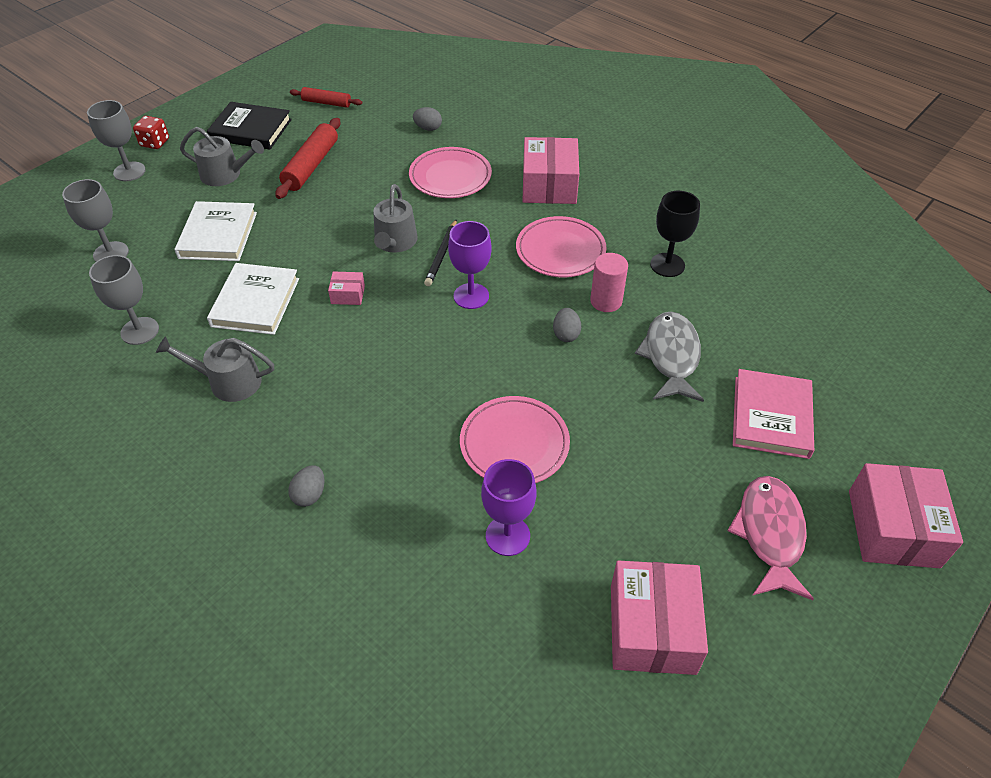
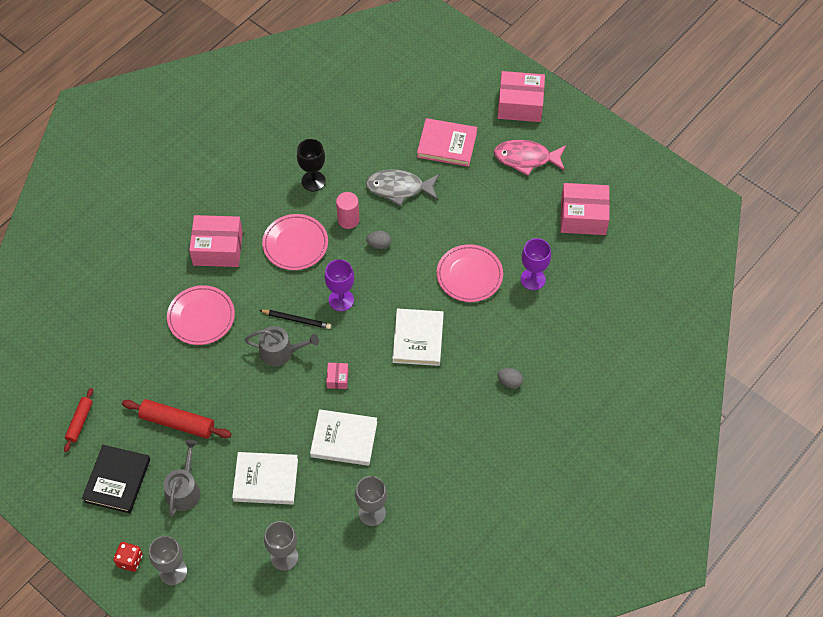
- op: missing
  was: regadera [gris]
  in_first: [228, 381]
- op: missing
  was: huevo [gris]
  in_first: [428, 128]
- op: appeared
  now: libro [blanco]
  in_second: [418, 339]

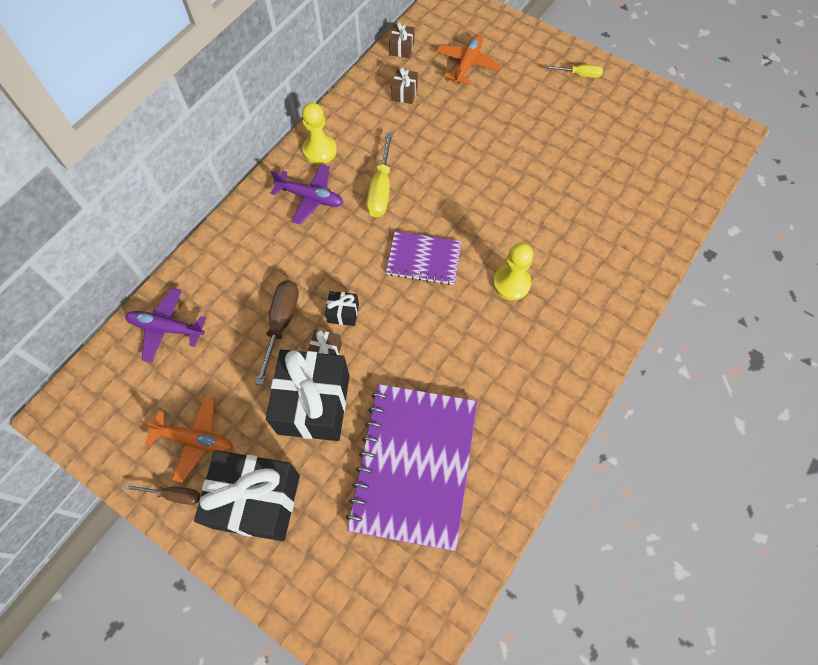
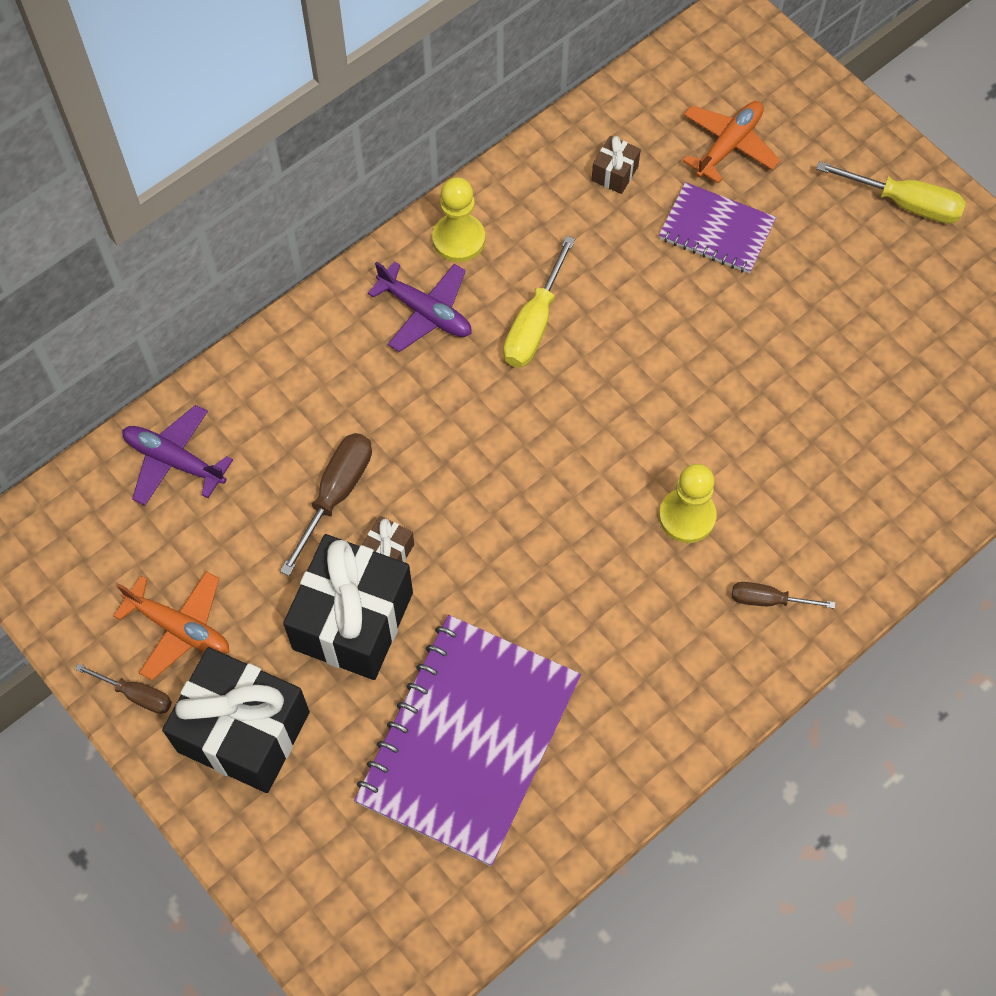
- op: missing
  was: regalo [negro]
  in_first: [343, 313]
- op: missing
  was: regalo [marrón]
  in_first: [402, 48]
- op: appeared
  now: destornillador [marrón]
  in_second: [767, 600]
- op: relocated
  was: cuaderno [morado]
  in_first: [423, 259]
  in_second: [716, 230]
- op: size
  was: destornillador [amarillo]
  in_first: [580, 75]
  in_second: [906, 204]
  ratio: 1.63

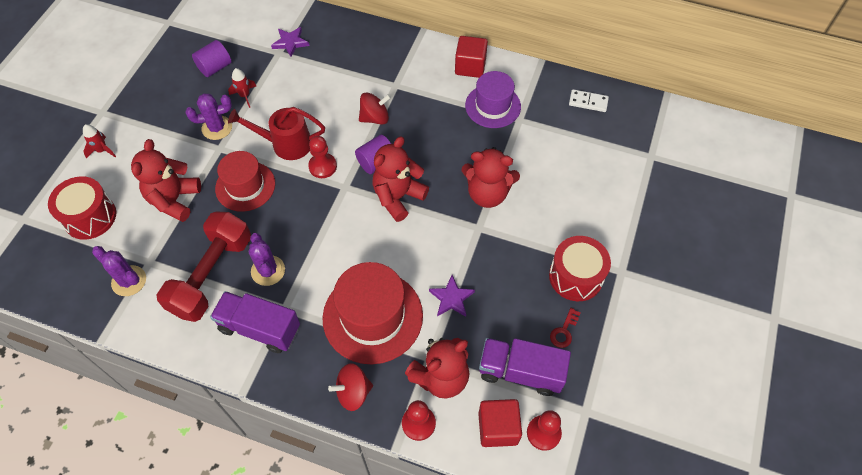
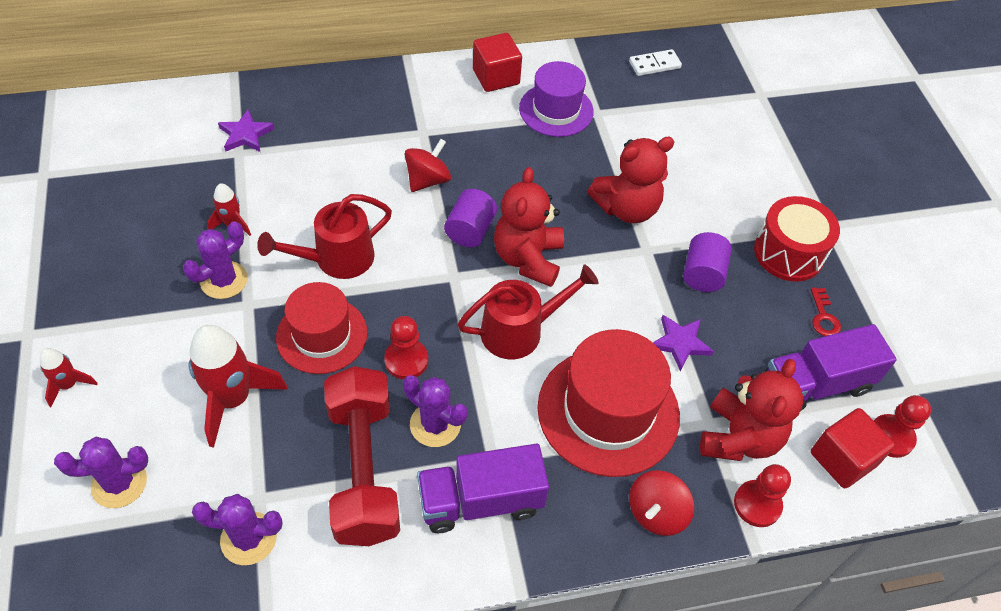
- op: appeared
  now: regadera [rojo]
  in_second: [520, 330]
- op: relocated
  was: cilindro [morado]
  in_first: [215, 67]
  in_second: [702, 274]
- op: relocated
  was: peón [rojo]
  in_first: [322, 166]
  in_second: [406, 360]
- op: exchanged
  was: tambor [rojo]
  now: cactus [morado]
  in_first: [90, 217]
  in_second: [119, 483]
- op: exchanged
  was: osito [rojo]
  now: cohete [rojo]
  in_first: [174, 200]
  in_second: [233, 399]

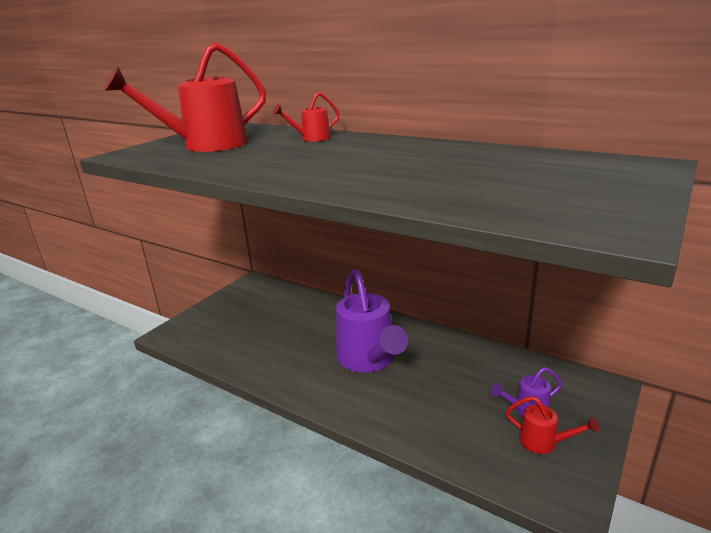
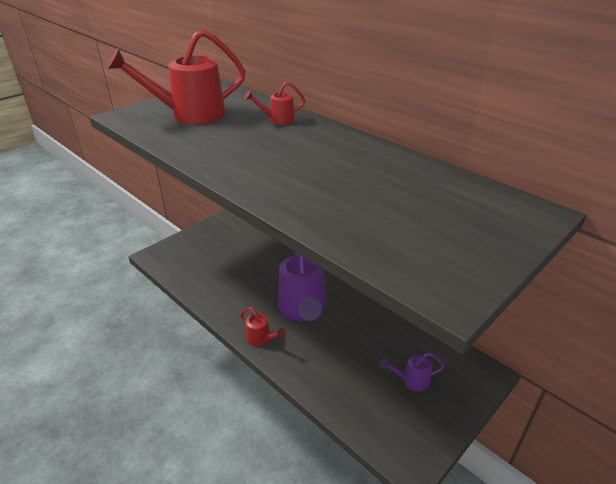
- op: relocated
  was: regadera [rojo]
  in_first: [543, 442]
  in_second: [261, 339]

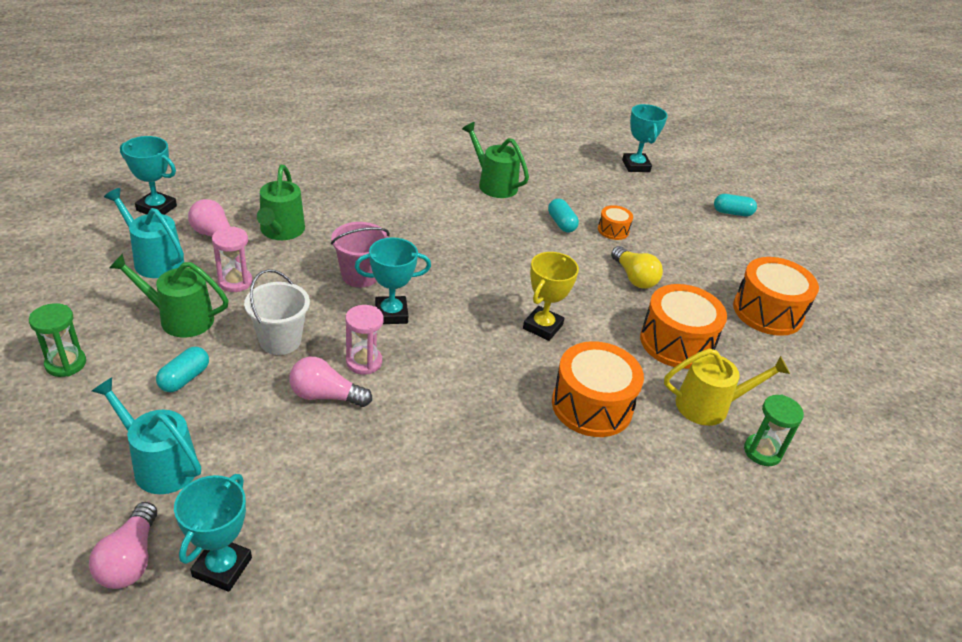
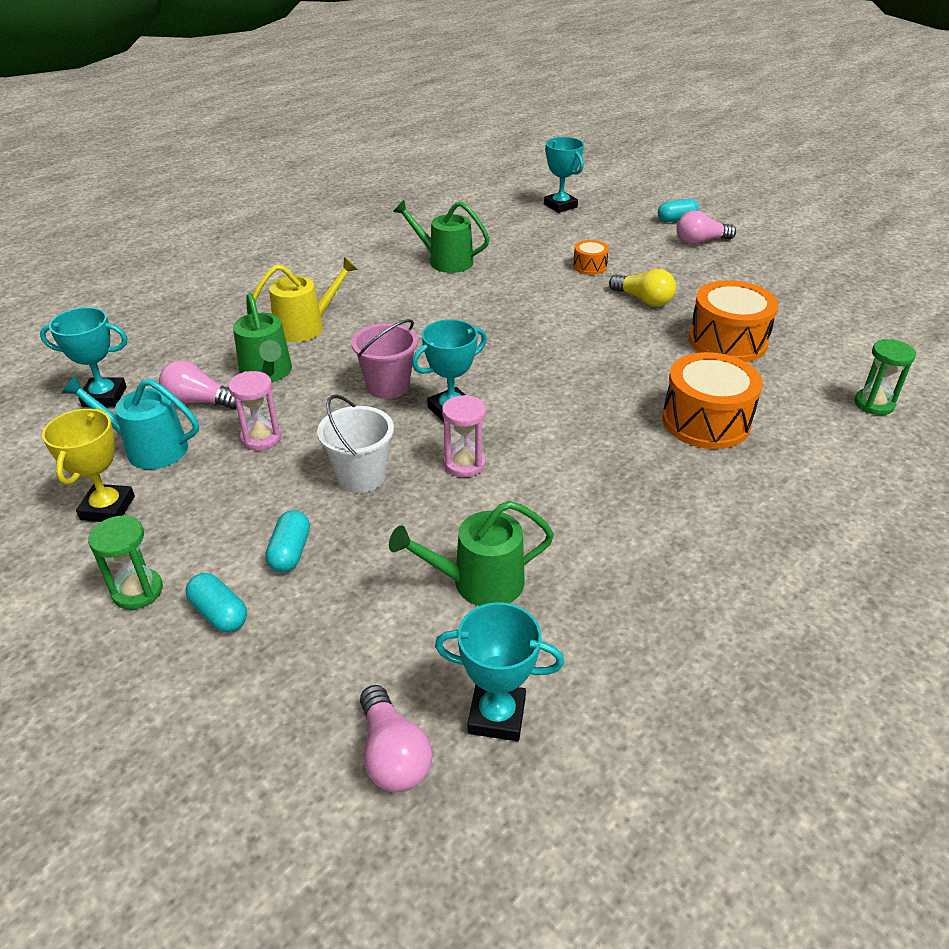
- op: missing
  was: regadera [turquesa]
  in_first: [160, 464]
- op: missing
  was: tambor [naranja]
  in_first: [768, 312]
- op: relocated
  was: regadera [verde]
  in_first: [180, 318]
  in_second: [479, 582]
- op: relocated
  was: bombilla [rosa]
  in_first: [325, 396]
  in_second: [700, 242]
- op: relocated
  was: trofeo [amarillo]
  in_first: [543, 327]
  in_second: [108, 508]
- op: relocated
  was: cápsula [turquesa]
  in_first: [561, 223]
  in_second: [219, 613]
- op: relocated
  was: regadera [amarillo]
  in_first: [709, 406]
  in_second: [305, 327]
- op: spun
  was: trofeo [turquesa]
  in_first: [222, 567]
  in_second: [496, 716]
  clockwise: -75

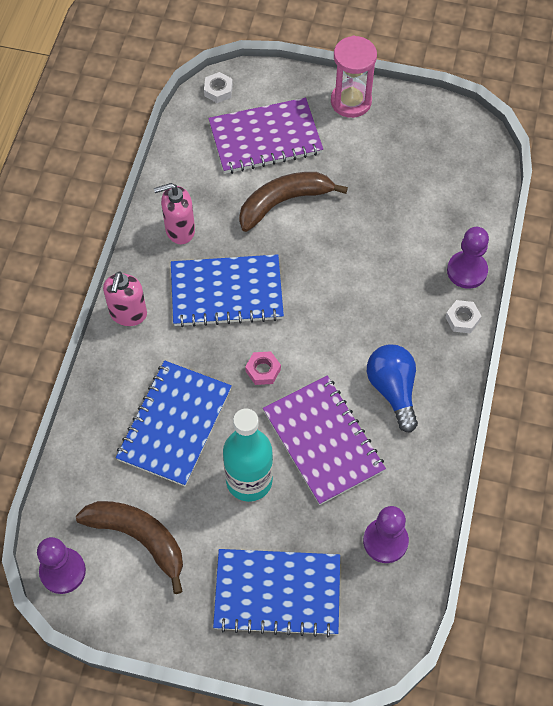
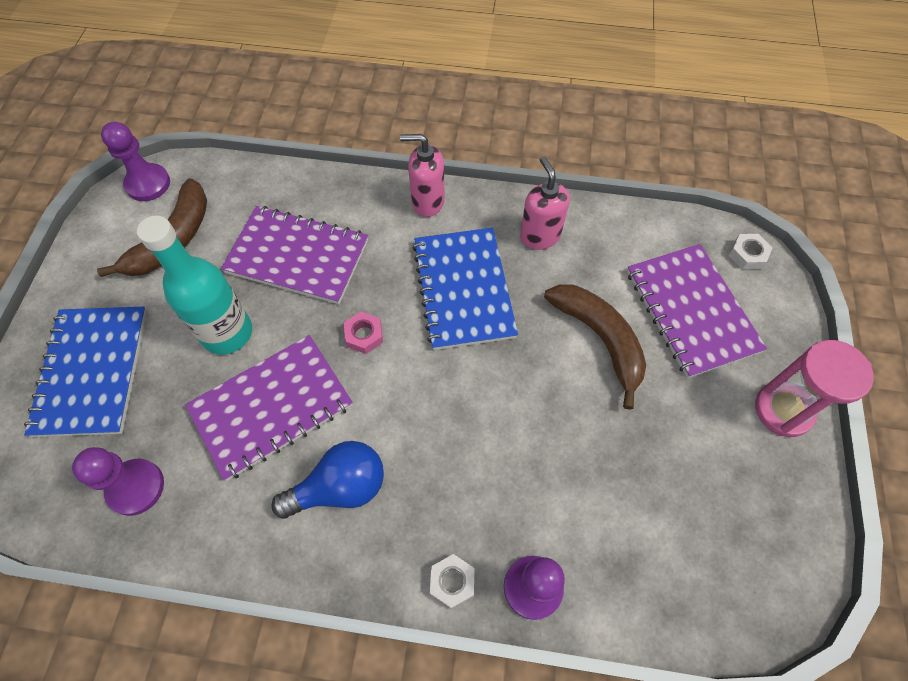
- op: colour
  was: cuaderno [azul]
  now: cuaderno [morado]
  in_first: [174, 424]
  in_second: [298, 256]

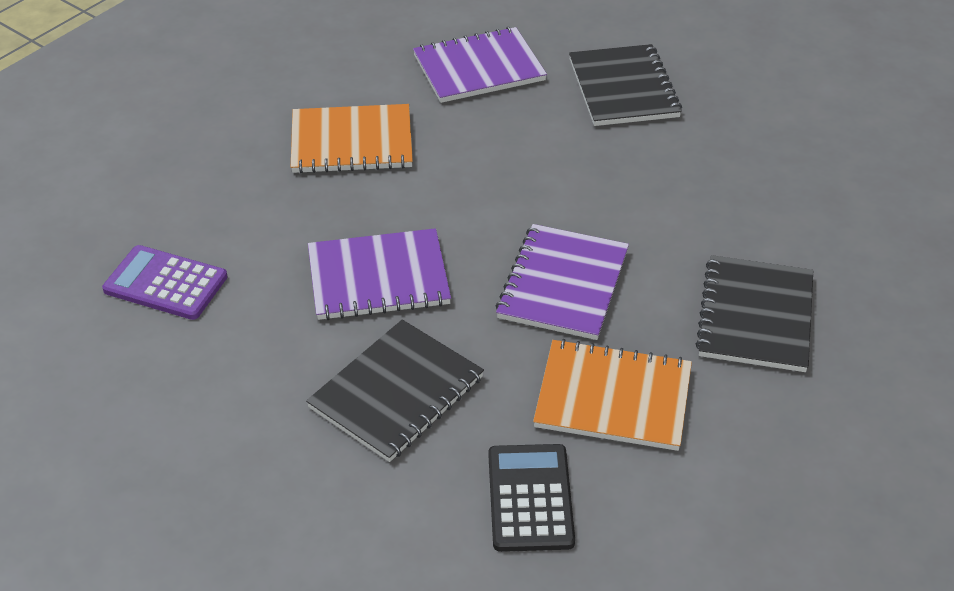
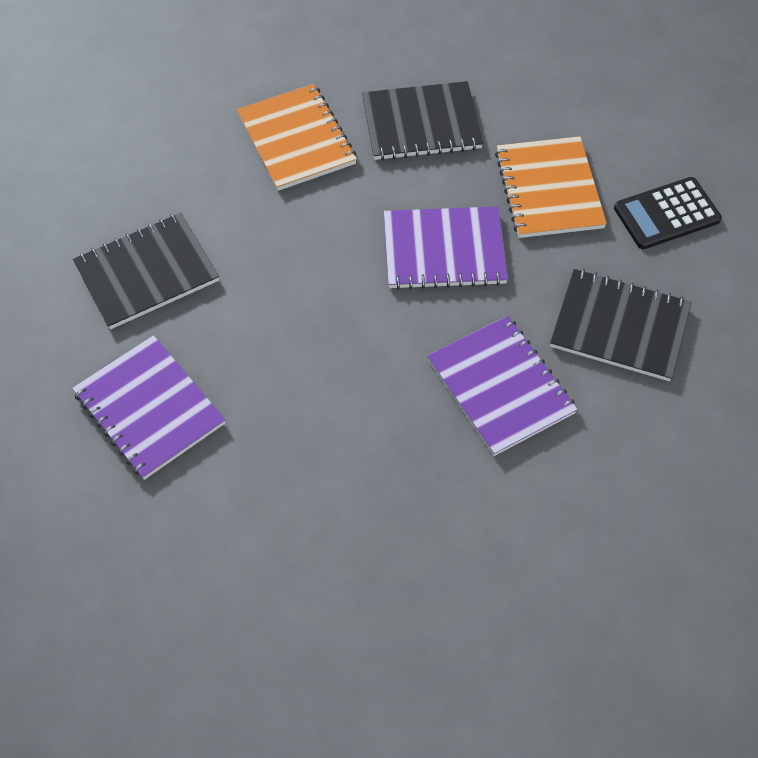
- op: missing
  was: calculadora [morado]
  in_first: [165, 284]
- op: relocated
  was: cuaderno [naranja]
  in_first: [351, 142]
  in_second: [296, 139]

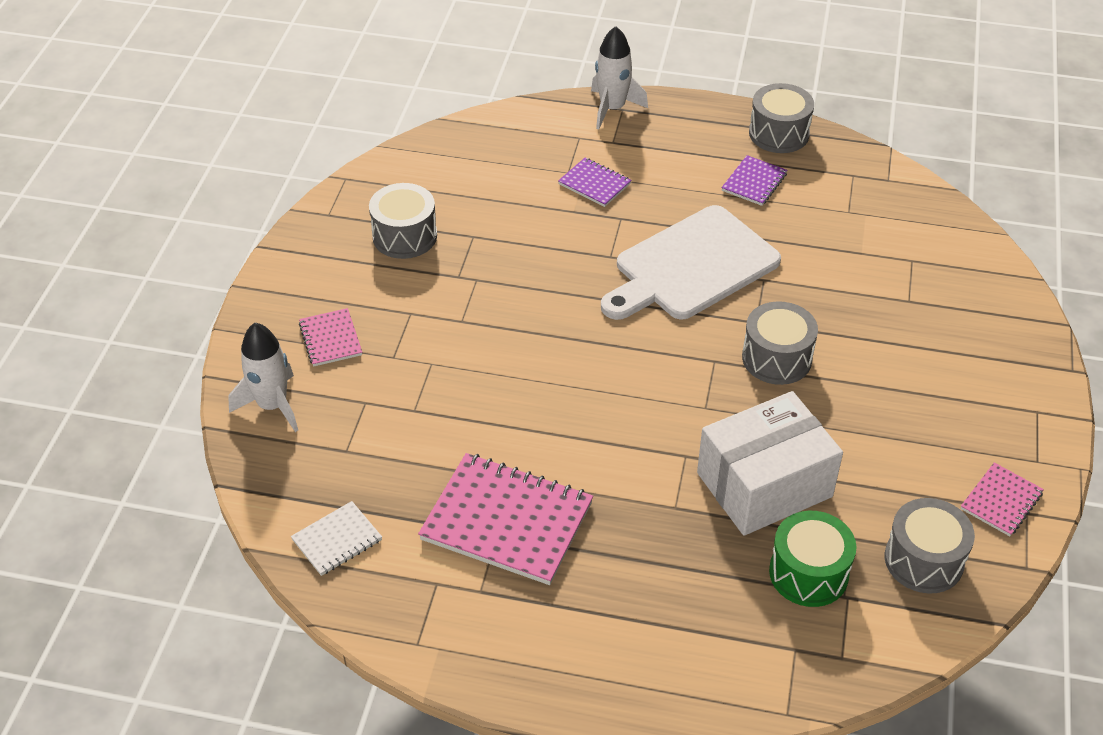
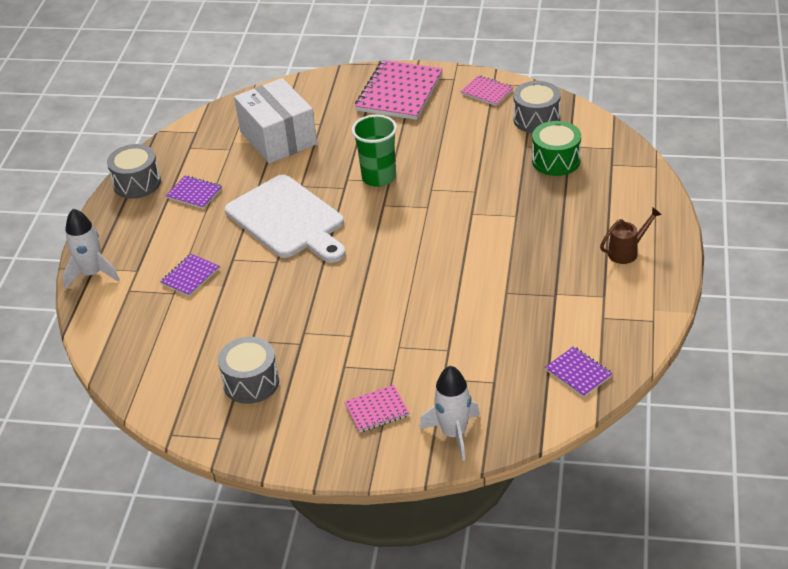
- op: appeared
  now: regadera [marrón]
  in_second: [627, 252]
- op: relocated
  was: cuaderno [rosa]
  in_first: [507, 521]
  in_second: [399, 92]
- op: relocated
  was: caja [blanco]
  in_first: [764, 485]
  in_second: [278, 138]
- op: exchanged
  was: tambor [gris]
  now: vaso [verde]
  in_first: [776, 358]
  in_second: [378, 177]
- op: colour
  was: cuaderno [blanco]
  now: cuaderno [morado]
  in_first: [337, 540]
  in_second: [578, 373]

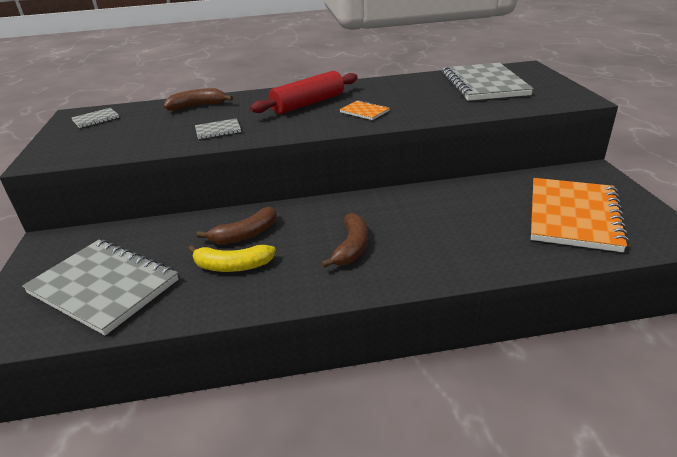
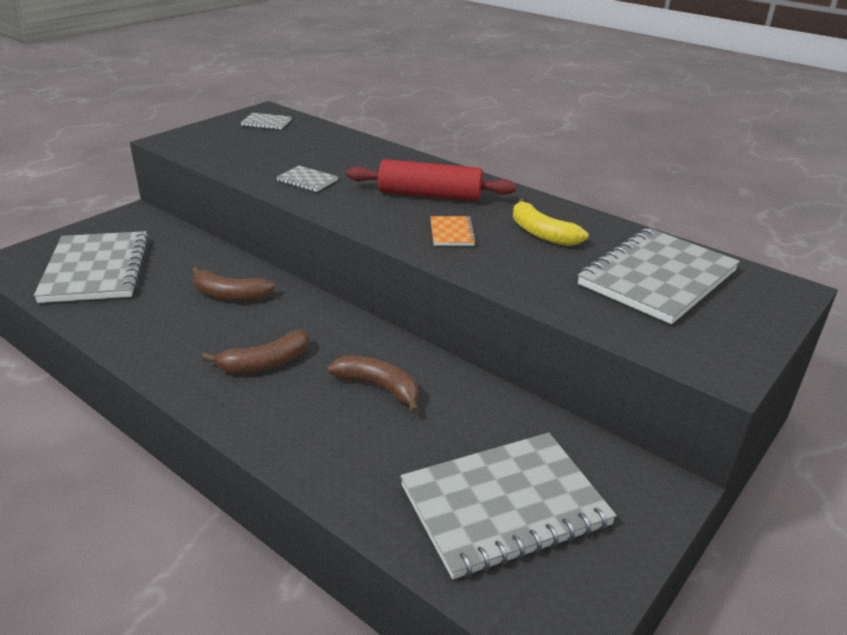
- op: relocated
  was: plátano [marrón]
  in_first: [197, 106]
  in_second: [378, 387]
- op: relocated
  was: plátano [amarillo]
  in_first: [232, 266]
  in_second: [542, 233]
- op: colour
  was: cuaderno [naranja]
  now: cuaderno [gris]
  in_first: [573, 216]
  in_second: [504, 506]

